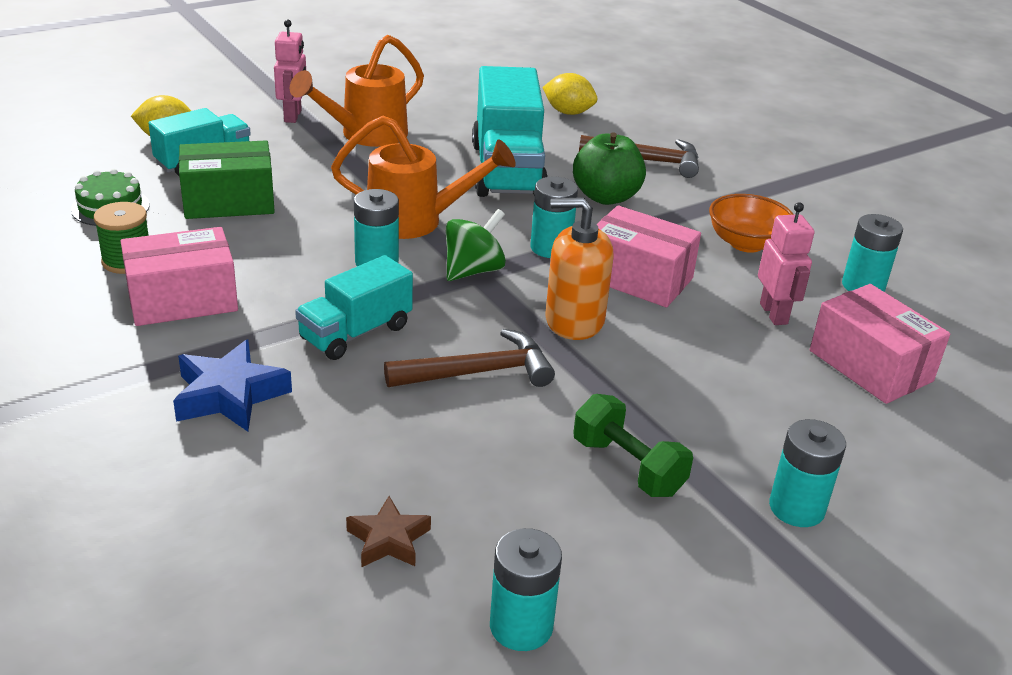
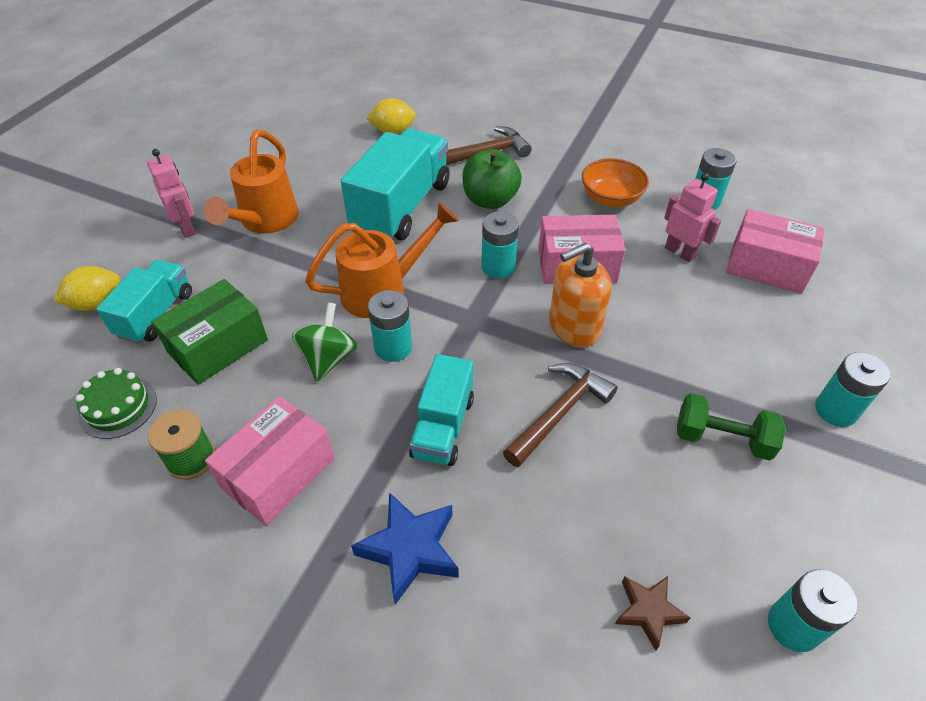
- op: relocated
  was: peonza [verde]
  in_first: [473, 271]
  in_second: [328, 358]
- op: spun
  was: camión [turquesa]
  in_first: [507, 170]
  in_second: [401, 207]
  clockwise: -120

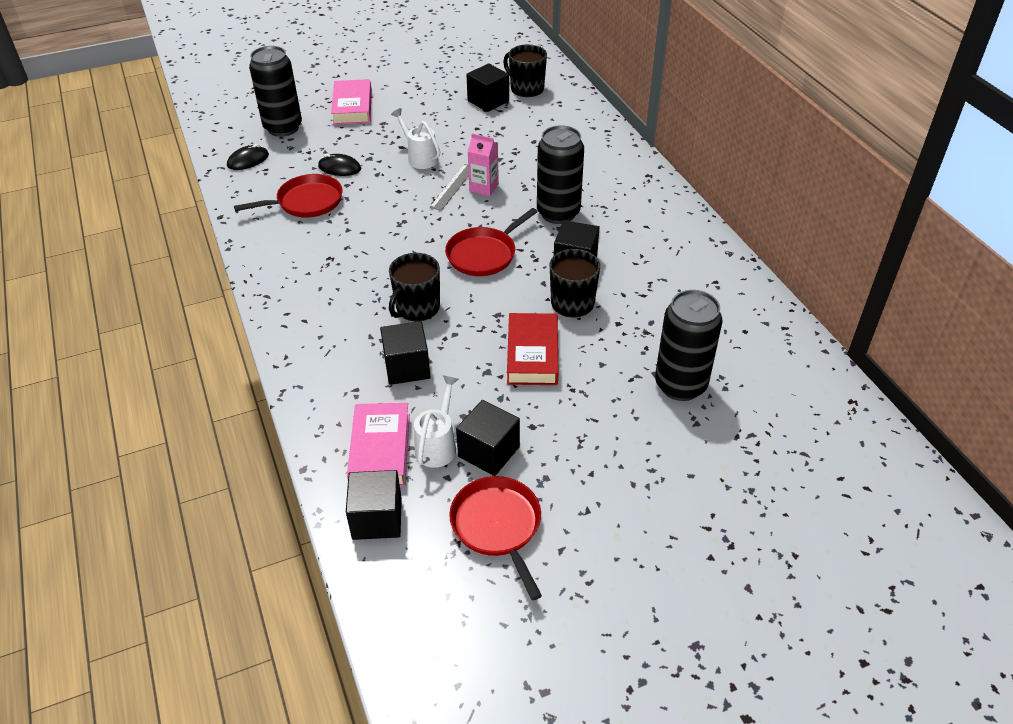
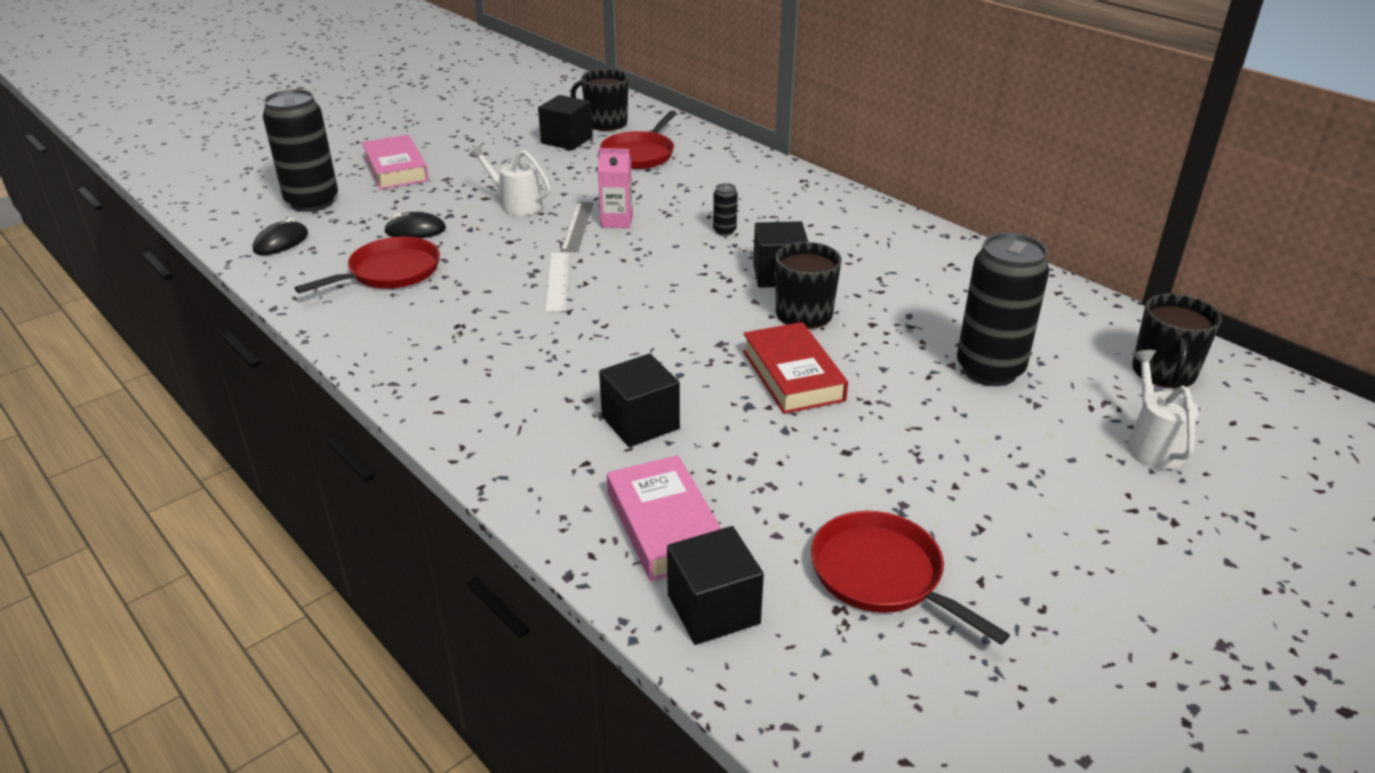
- op: missing
  was: cubo [negro]
  in_first: [489, 451]
- op: appeared
  now: regla [blanco]
  in_second: [558, 281]
- op: relocated
  was: taza [negro]
  in_first: [417, 307]
  in_second: [1164, 372]
- op: relocated
  was: regadera [blanco]
  in_first: [438, 445]
  in_second: [1152, 445]
- op: relocated
  was: sartén [rojo]
  in_first: [484, 254]
  in_second: [639, 154]
- op: size
  was: lata [negro]
  in_first: [558, 213]
  in_second: [724, 231]
  ratio: 0.42

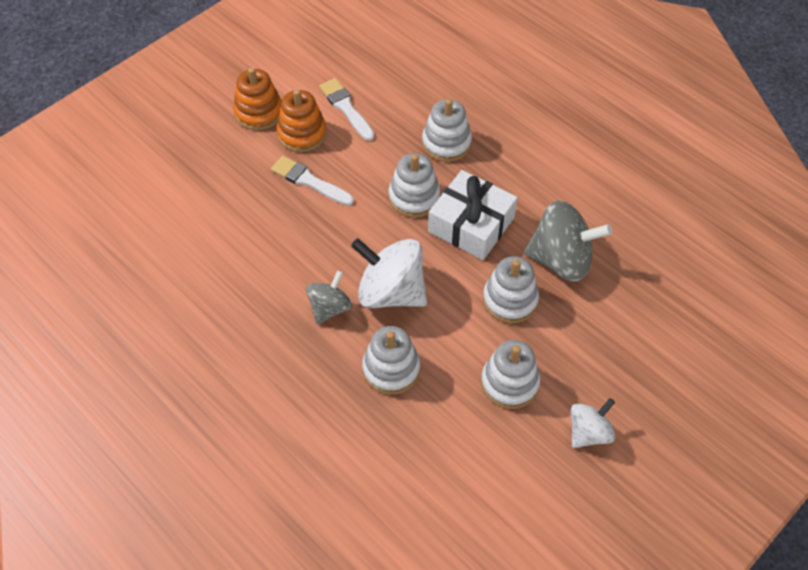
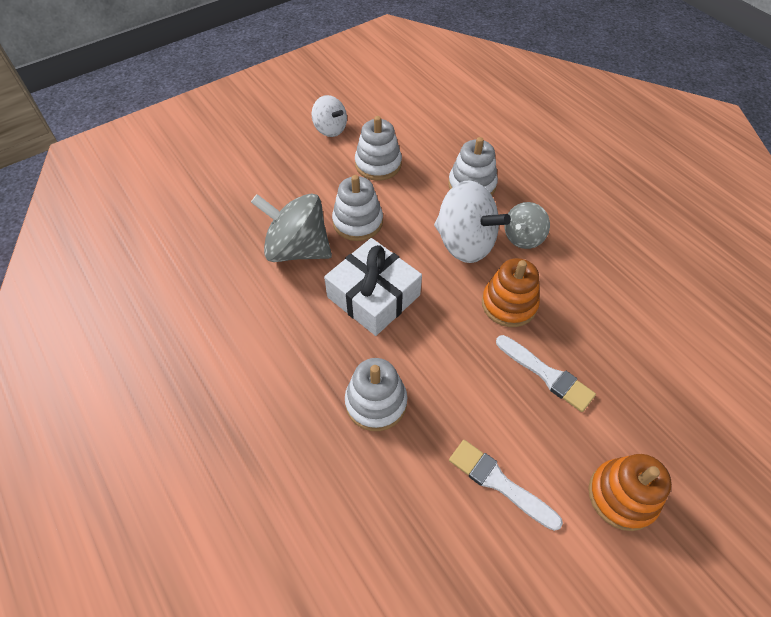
- op: missing
  was: juguete apilable [blanco]
  in_first: [414, 197]
- op: relocated
  was: juguete apilable [naranja]
  in_first: [302, 134]
  in_second: [509, 304]
- op: spun
  was: pincel [blanco]
  in_first: [346, 108]
  in_second: [499, 483]
  clockwise: 150
- op: spun
  was: peonza [blanco]
  in_first: [589, 432]
  in_second: [330, 129]
  clockwise: -105

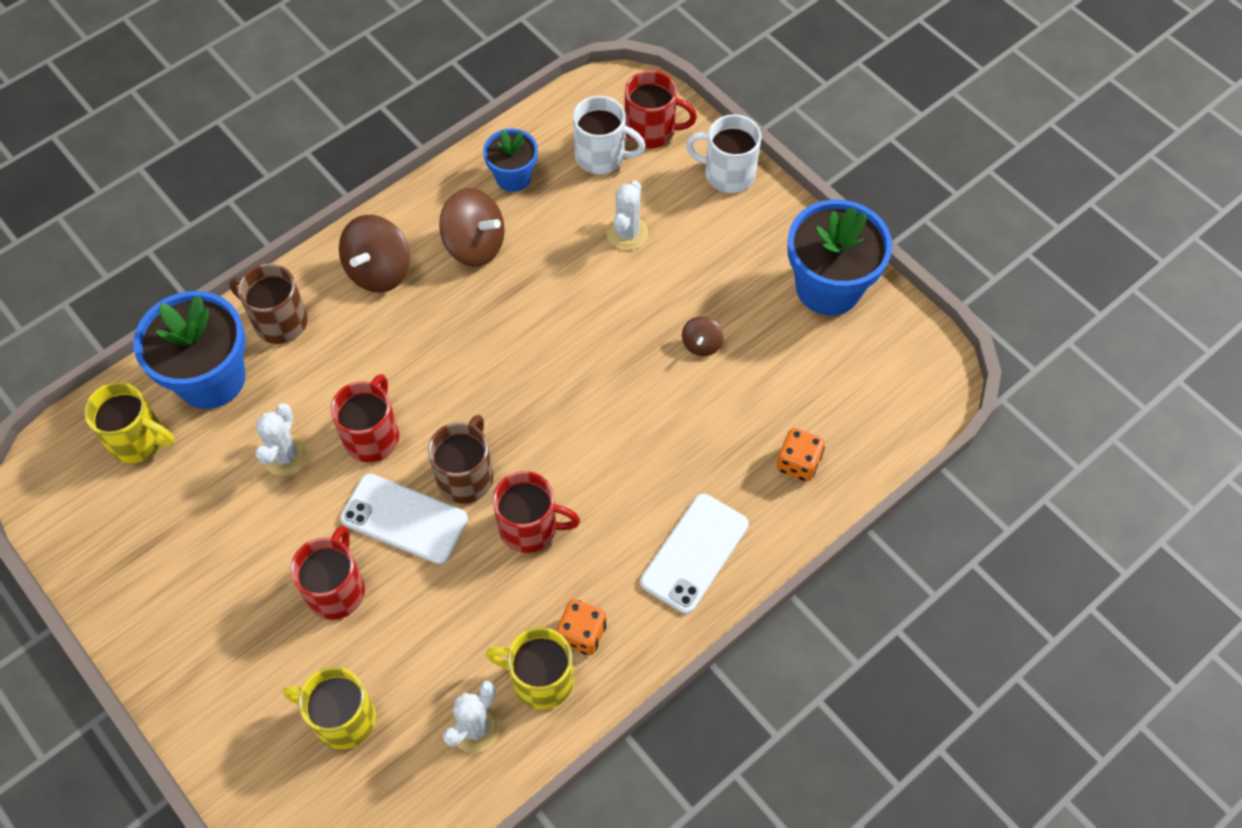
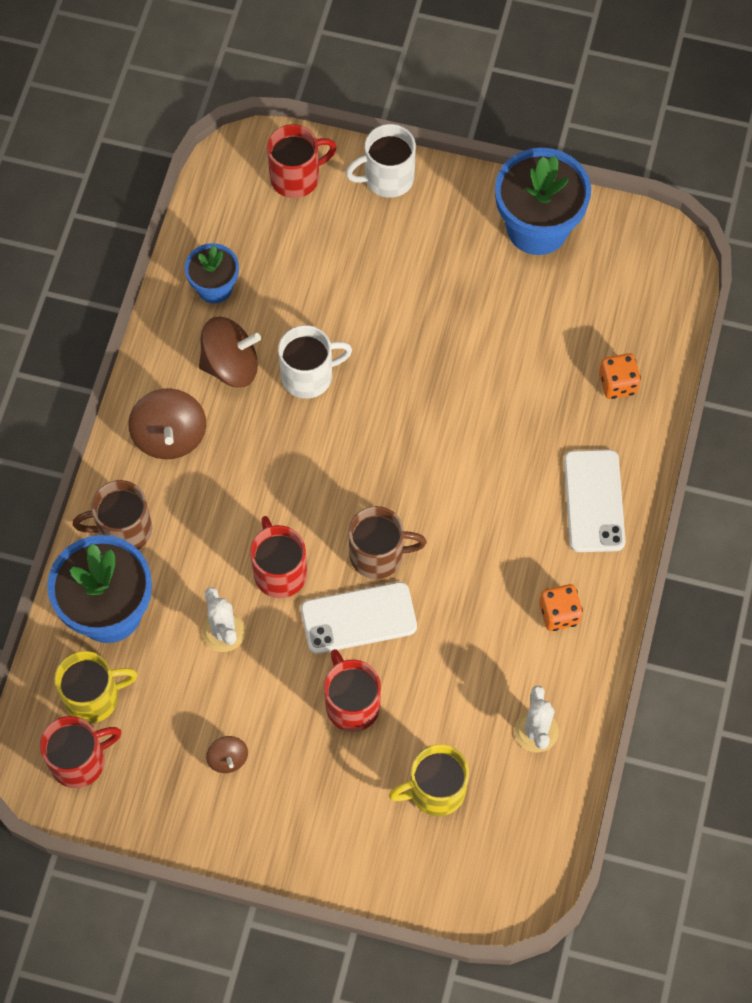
- op: missing
  was: taza [amarillo]
  in_first: [540, 679]
- op: missing
  was: cactus [blanco]
  in_first: [627, 233]
- op: relocated
  was: taza [rojo]
  in_first: [530, 527]
  in_second: [80, 760]
- op: relocated
  was: taza [blanco]
  in_first: [602, 156]
  in_second: [309, 376]
- op: relocated
  was: peonza [marrón]
  in_first: [701, 344]
  in_second: [228, 759]
- op: spun
  was: taza [marrón]
  in_first: [466, 476]
  in_second: [378, 555]
  clockwise: 105

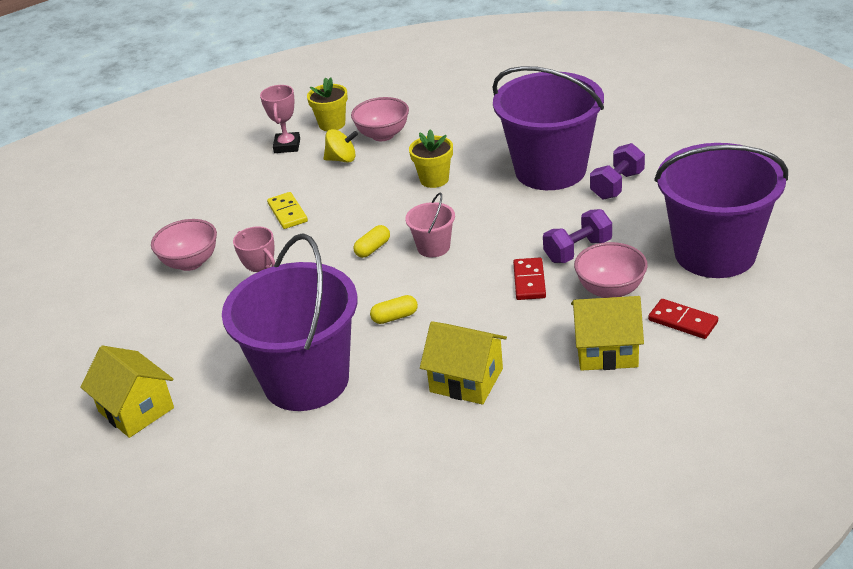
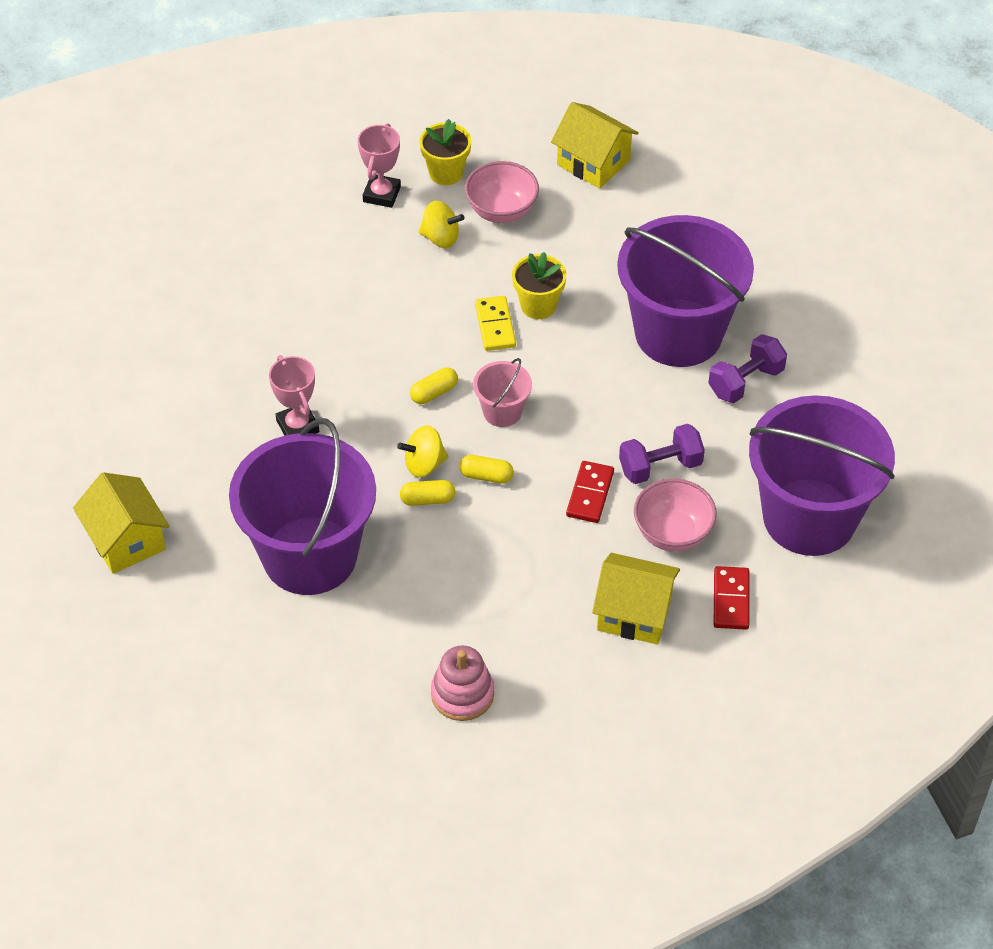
- op: missing
  was: cuenco [rosa]
  in_first: [190, 262]
- op: appeared
  now: peonza [amarillo]
  in_second: [424, 464]
- op: appeared
  now: juguete apilable [rosa]
  in_second: [462, 694]
- op: appeared
  now: cápsula [amarillo]
  in_second: [486, 476]
- op: relocated
  was: ficha de dominó [amarillo]
  in_first: [287, 213]
  in_second: [495, 325]
- op: relocated
  was: casa [amarillo]
  in_first: [466, 380]
  in_second: [593, 162]
- op: spun
  was: ficha de dominó [rojo]
  in_first: [682, 321]
  in_second: [731, 600]
  clockwise: 45

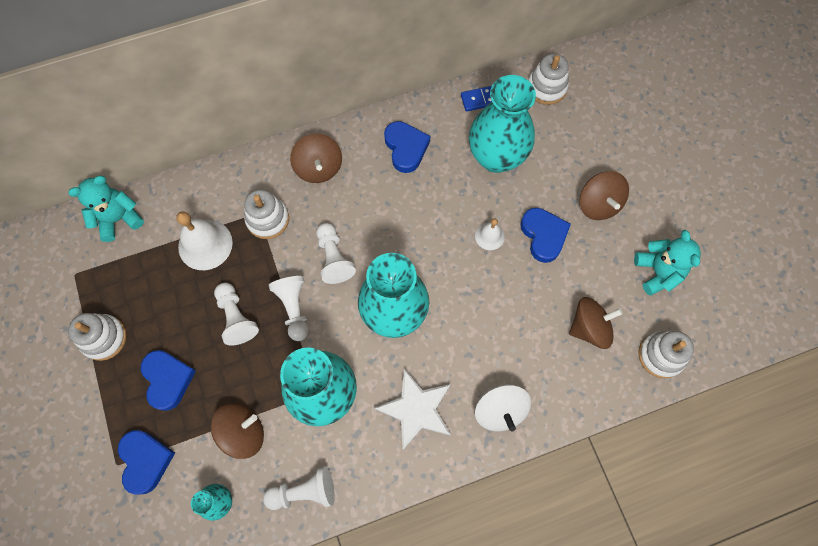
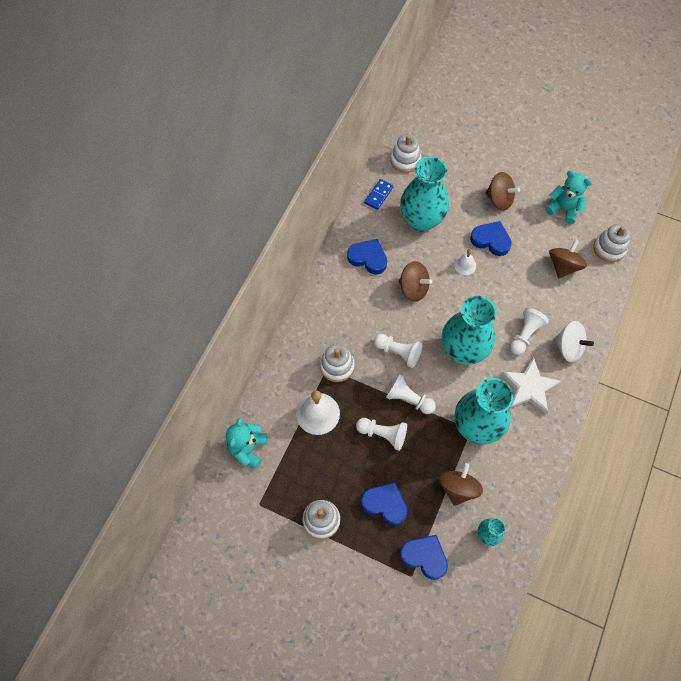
- op: relocated
  was: peón [blanco]
  in_first: [304, 491]
  in_second: [525, 335]
- op: relocated
  was: peonza [marrón]
  in_first: [319, 168]
  in_second: [413, 288]

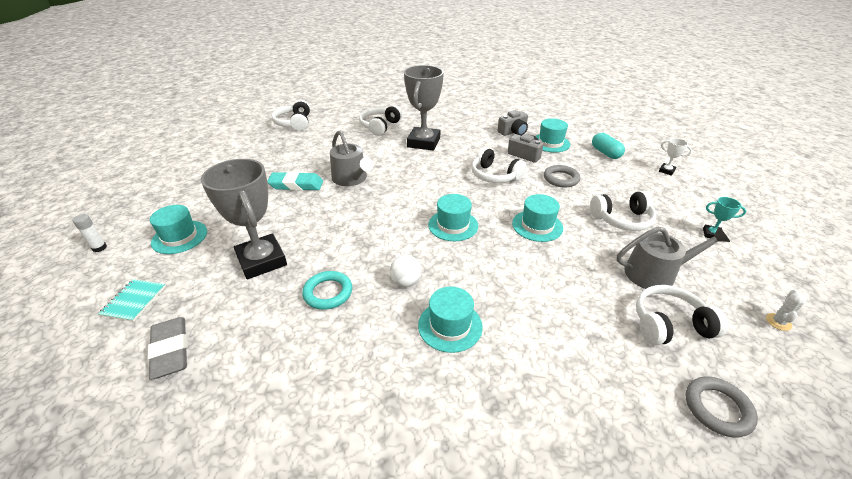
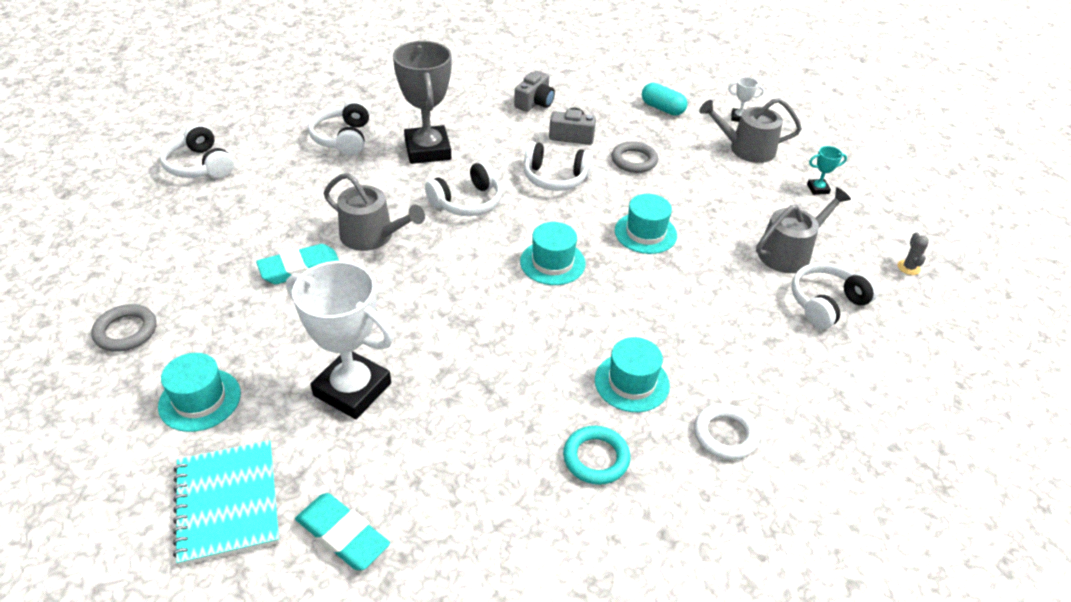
- op: missing
  was: barra de pegamento [blanco]
  in_first: [99, 248]
- op: missing
  was: pelota [blanco]
  in_first: [406, 282]
- op: missing
  was: sombrero [turquesa]
  in_first: [550, 143]
- op: appeared
  now: anillo [blanco]
  in_second: [725, 435]
- op: appeared
  now: regadera [gris]
  in_second: [746, 149]
- op: relocated
  was: anillo [turquesa]
  in_first: [328, 293]
  in_second: [596, 458]
- op: relocated
  was: auriculares [blanco]
  in_first: [622, 219]
  in_second: [467, 202]
- op: relocated
  was: anillo [gris]
  in_first: [717, 408]
  in_second: [126, 331]
- op: colour
  was: goma de borrar [gris]
  now: goma de borrar [turquesa]
  in_first: [171, 350]
  in_second: [342, 535]
- op: colour
  was: trofeo [gris]
  now: trofeo [blanco]
  in_first: [262, 260]
  in_second: [352, 389]
- op: colour
  was: cactus [blanco]
  now: cactus [gris]
  in_first: [778, 322]
  in_second: [908, 267]
- op: size
  was: cuaderno [turquesa]
  in_first: [134, 301]
  in_second: [228, 503]
  ratio: 1.73

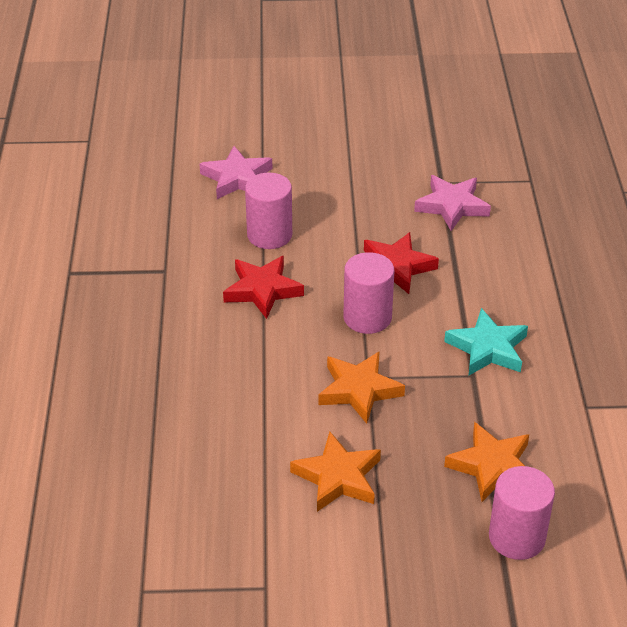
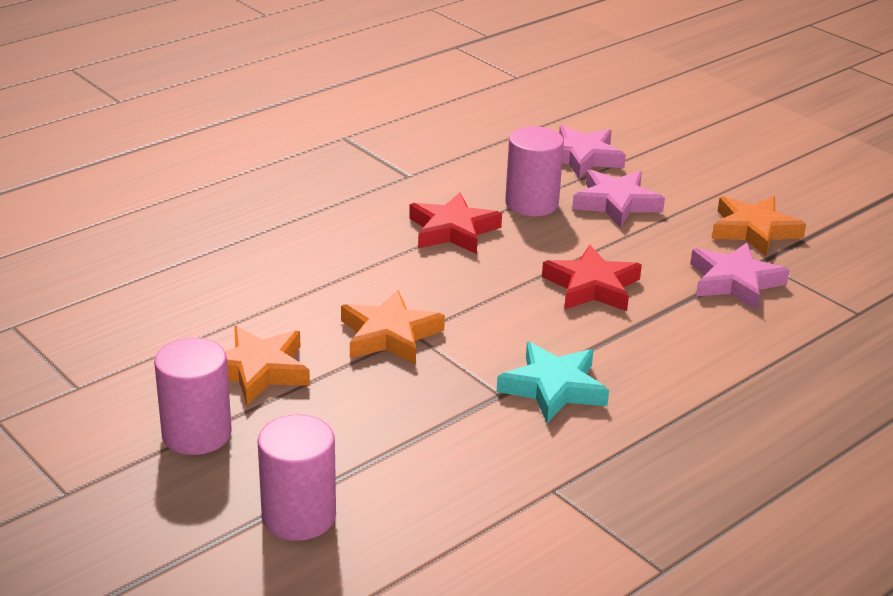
- op: appeared
  now: estrella [rosa]
  in_second: [616, 203]
- op: relocated
  was: cilindro [rosa]
  in_first: [367, 317]
  in_second: [196, 434]
- op: relocated
  was: estrella [naranja]
  in_first: [492, 466]
  in_second: [754, 230]

